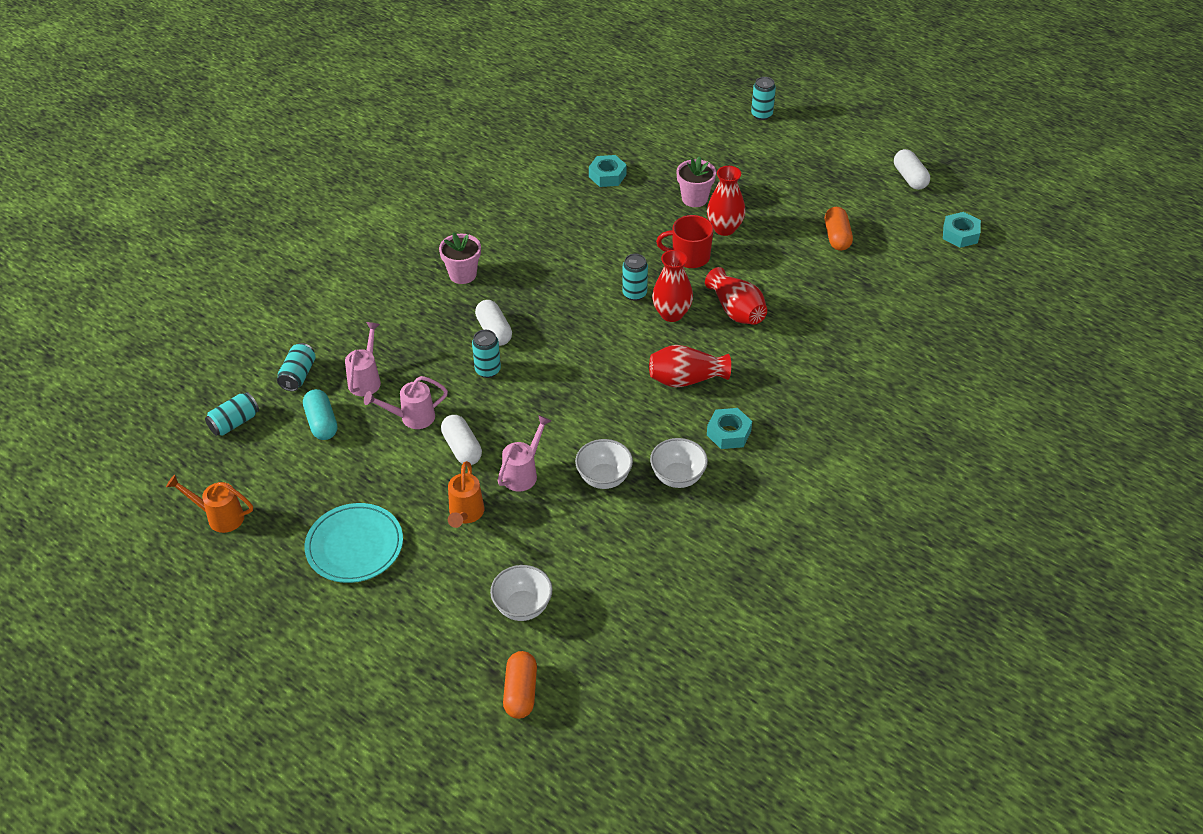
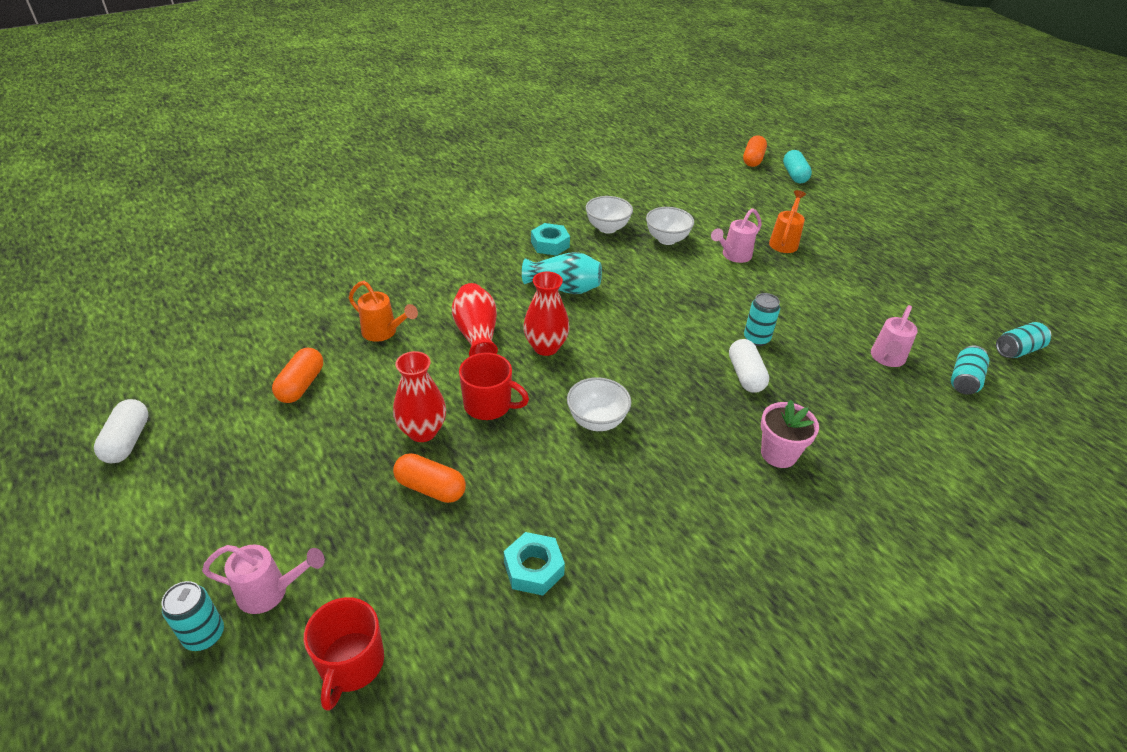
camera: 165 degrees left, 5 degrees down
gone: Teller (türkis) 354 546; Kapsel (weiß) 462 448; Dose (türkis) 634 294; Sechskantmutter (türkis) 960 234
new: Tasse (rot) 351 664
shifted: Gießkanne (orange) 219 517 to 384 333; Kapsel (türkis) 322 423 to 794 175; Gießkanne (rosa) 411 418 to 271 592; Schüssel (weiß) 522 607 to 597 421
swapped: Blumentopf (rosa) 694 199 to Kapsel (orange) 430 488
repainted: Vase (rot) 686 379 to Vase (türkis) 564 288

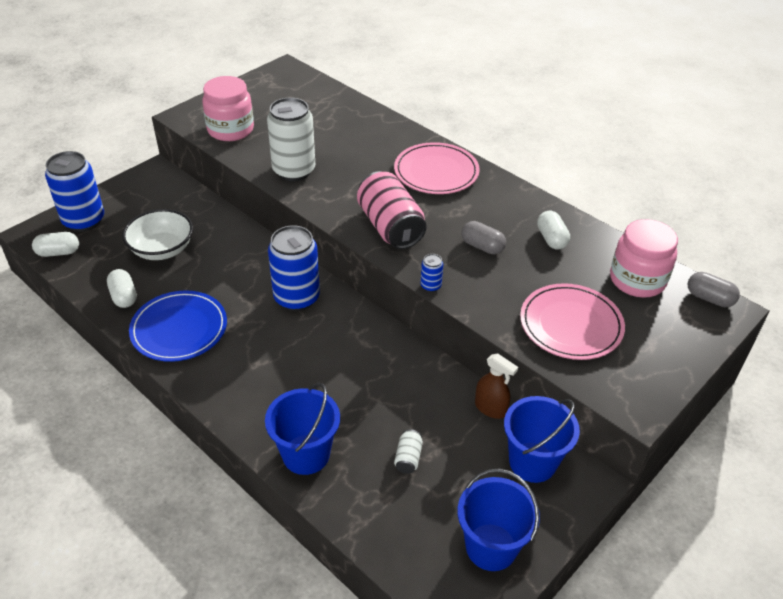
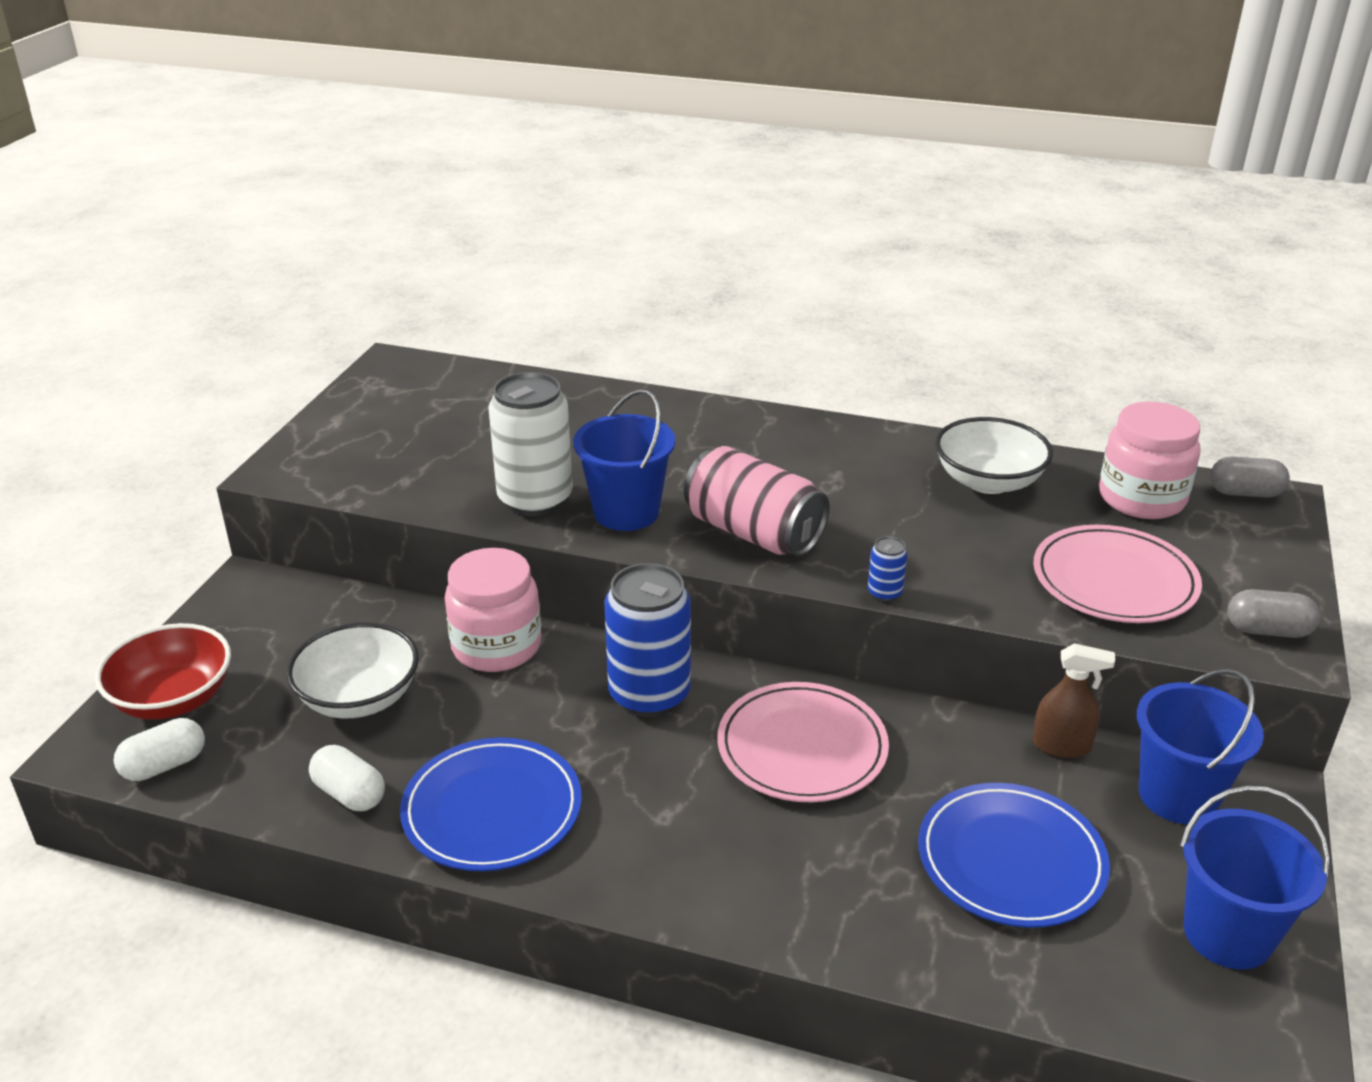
camera: 25 degrees left, 10 degrees down
shifted: Einmachglas (rosa) 230 130 to 496 646; Eimer (blau) 306 454 to 626 512; Teller (rosa) 436 172 to 802 747; Kapsel (grau) 482 246 to 1268 630
swapped: Dose (blau) 84 221 to Schüssel (rot) 173 699; Dose (weiß) 408 458 to Teller (blau) 1011 860; Kapsel (weiß) 551 239 to Schüssel (weiß) 988 481

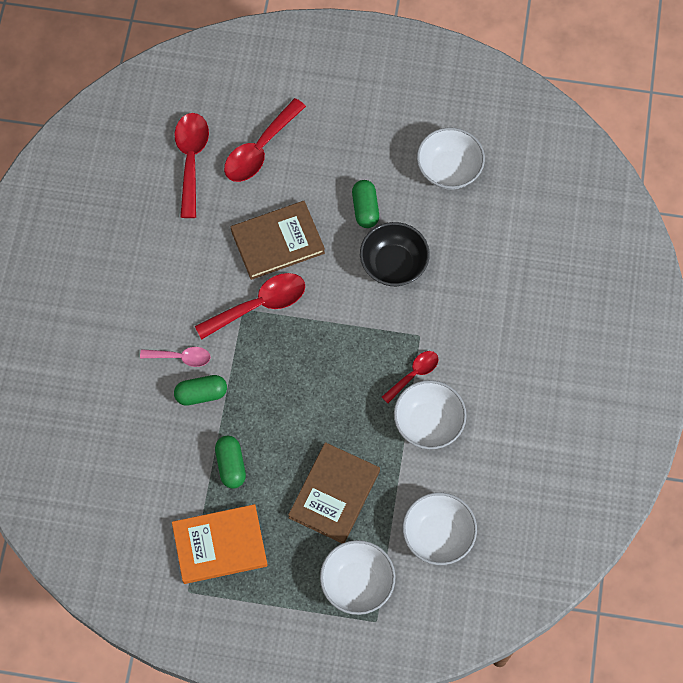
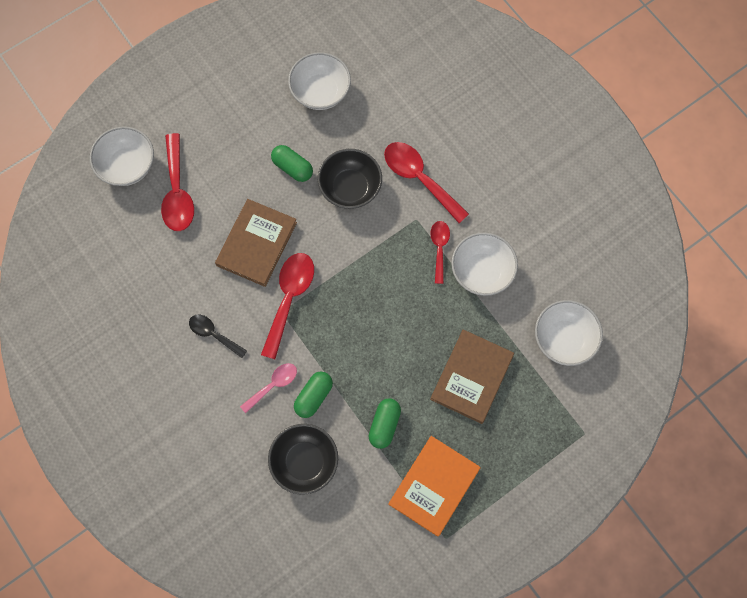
camera: 45 degrees left, 5 degrees up
new: Löffel (schwarz) 214 334; Schüssel (schwarz) 304 461
shifted: Löffel (rot) 191 160 to 419 178; Schüssel (weiß) 357 583 to 127 166
rotated: Kapsel (grün) 231 465 = 384 425 75 degrees clockwise; Buch (braun) 334 494 = 471 377 45 degrees clockwise

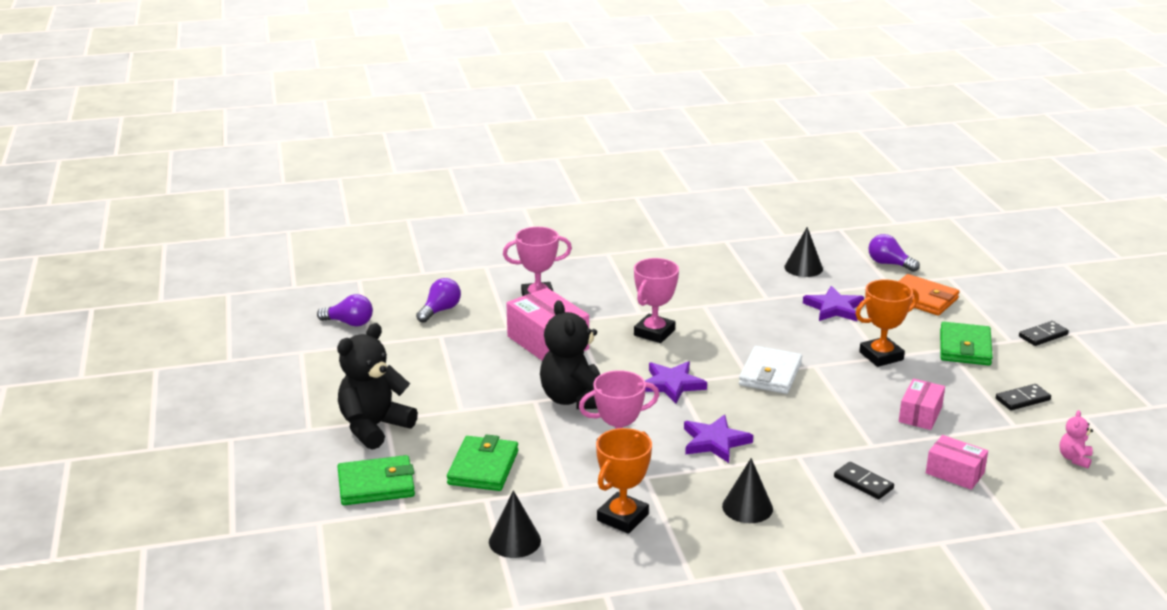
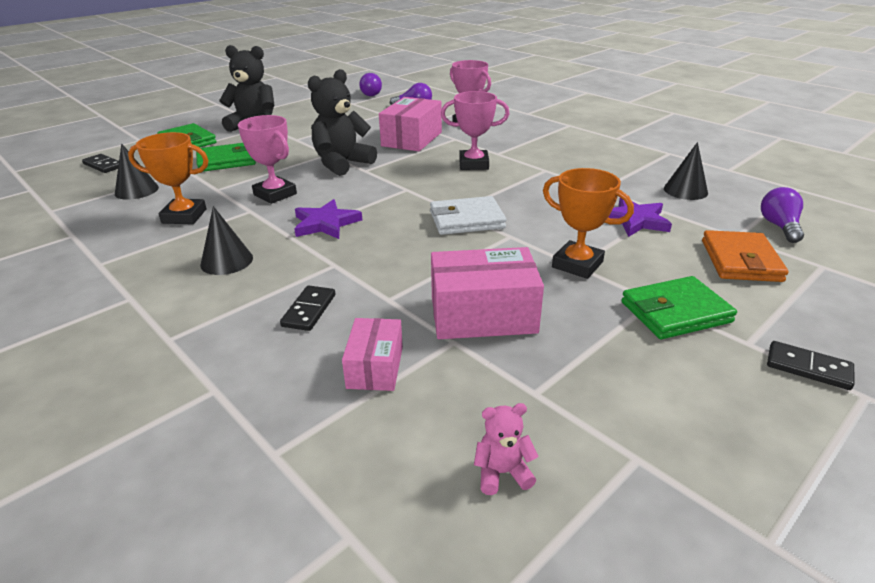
camera: 60 degrees right, 5 degrees up
gone: Stern (lila) 672 384
shifted: Dominostein (schwarz) 1022 399 to 103 165
scaled: Schachtel (rosa) 920 414 = 483 315 x1.68

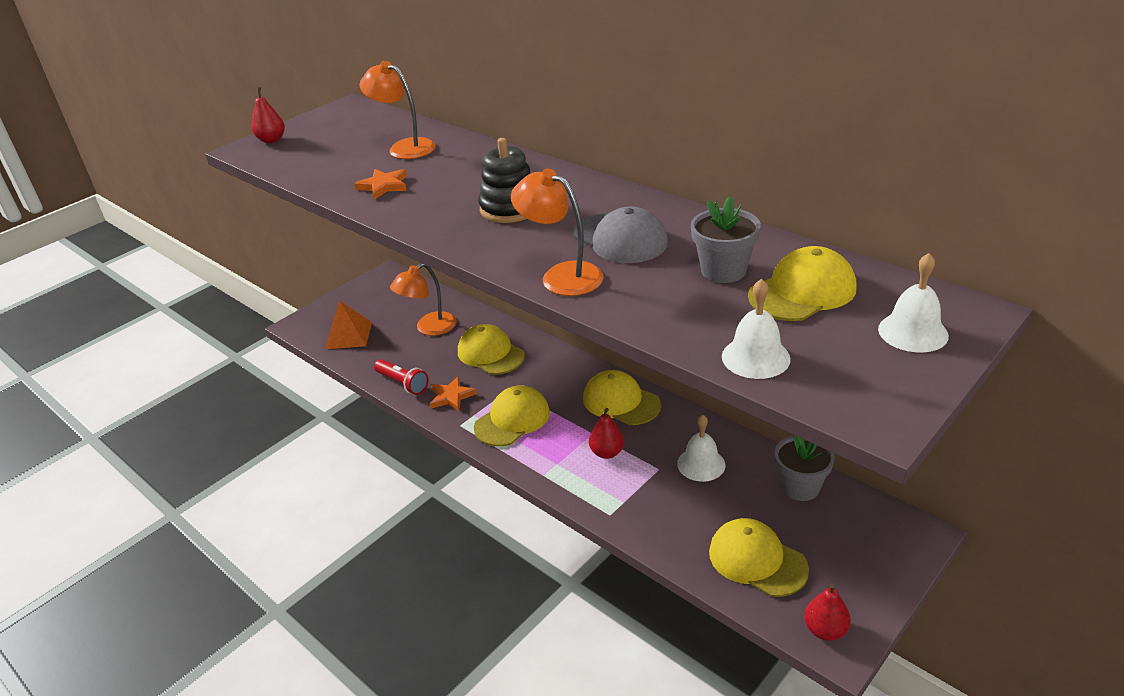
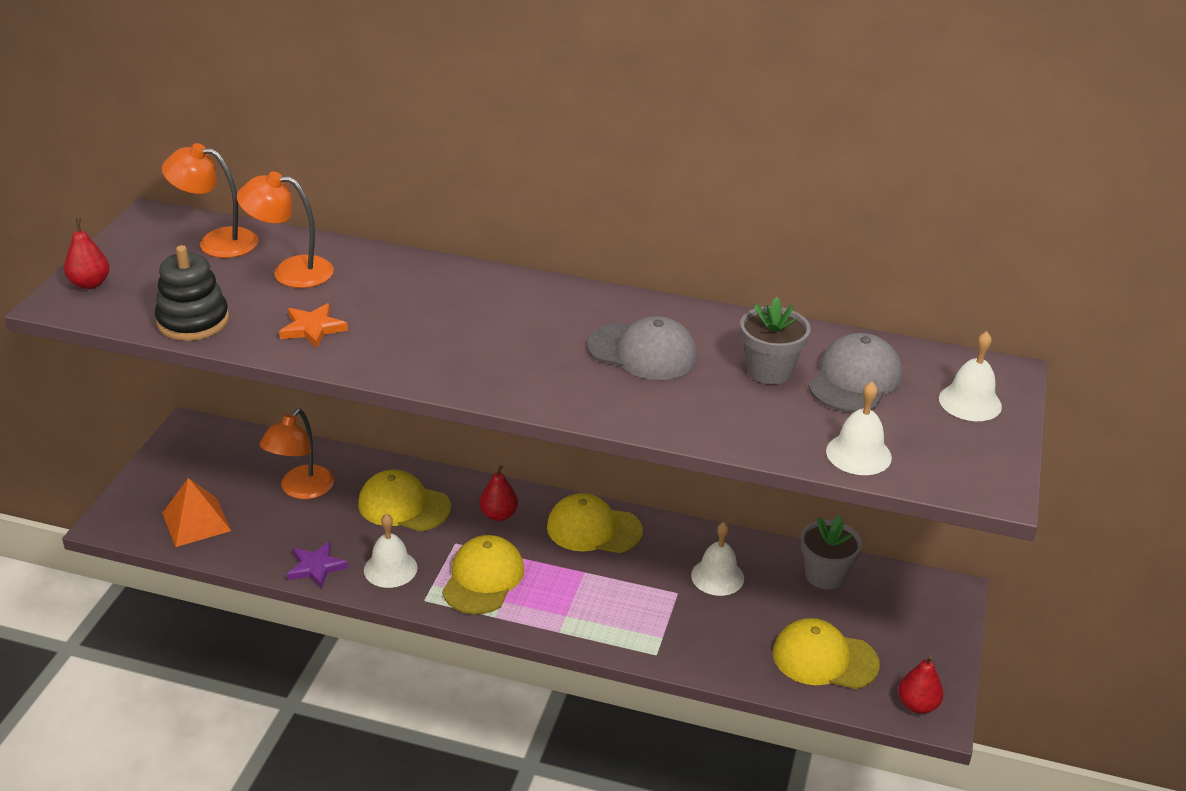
camera: 30 degrees left, 0 degrees up
shifted: Stapelspielzeug (schwarz) 510 208 to 193 321; Lampe (orange) 561 275 to 216 242; Birne (rot) 607 452 to 498 515
swapped: Taschenlampe (rot) 402 383 to Stern (lila) 316 567; Stern (orange) 451 396 to Glocke (weiß) 390 569
repainted: Kappe (gelb) 802 291 to Kappe (grau) 854 379

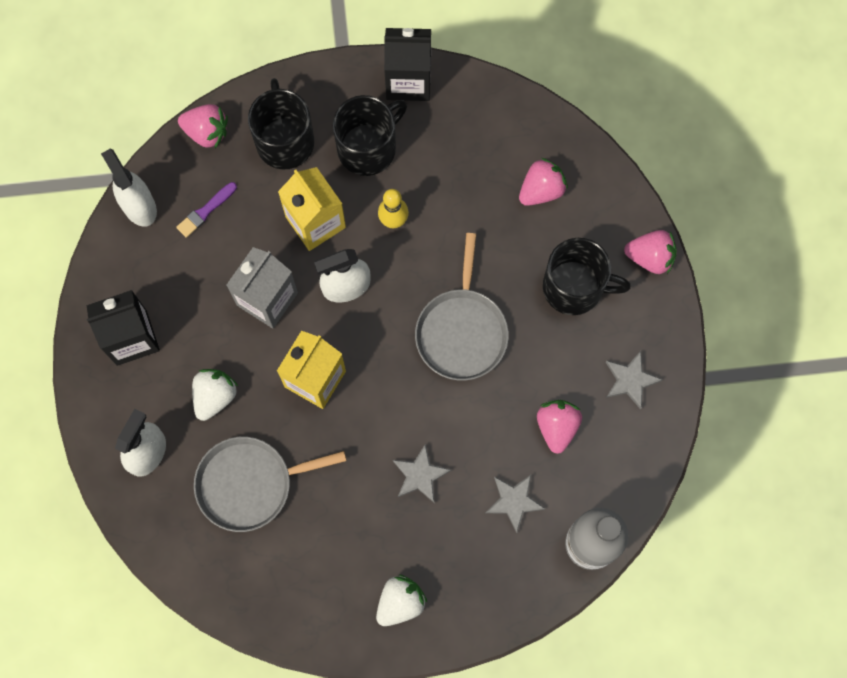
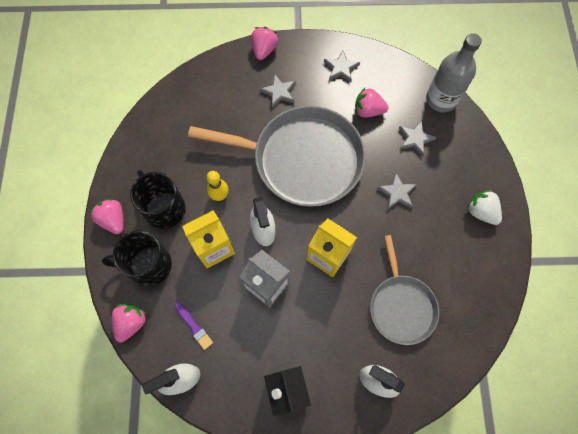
camera: 85 degrees left, 5 degrees down
gone: Erdbeere (weiß) 215 396; Getränkekarton (schwarz) 408 80
shifted: Erdbeere (rosa) 541 190 to 113 220
swapped: Tasse (schwarz) 574 287 to Stern (grau) 279 92
scaled: Pfanne (grau) 462 331 = 302 159 x1.75

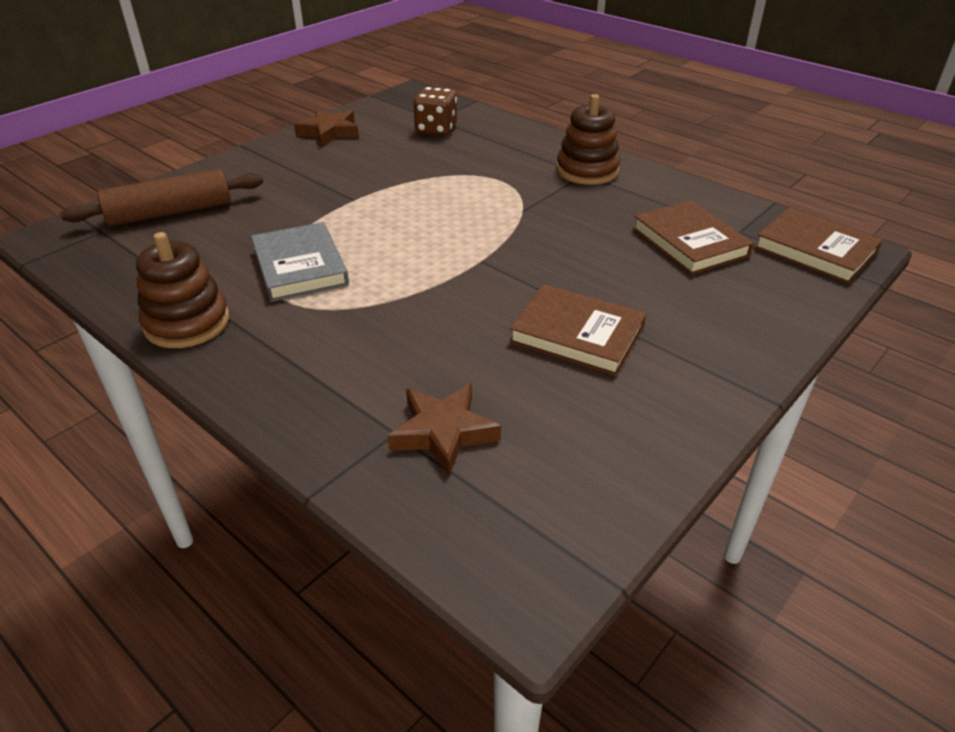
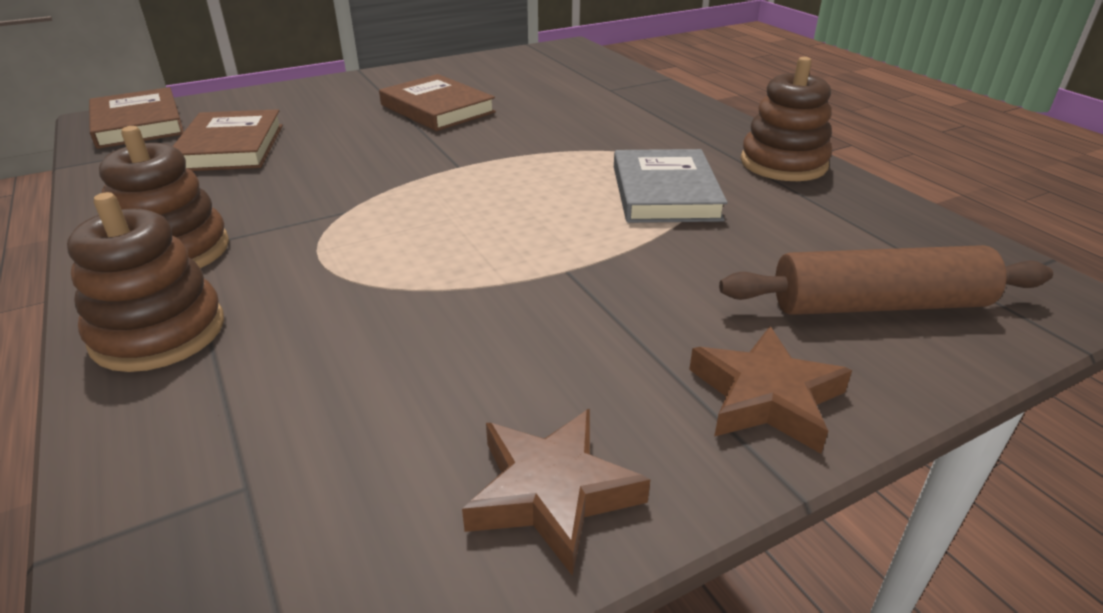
camera: 160 degrees left, 5 degrees down
gone: Spielwürfel (braun) 436 129
new: Stapelspielzeug (braun) 159 332
shifted: Stern (braun) 443 432 to 766 397

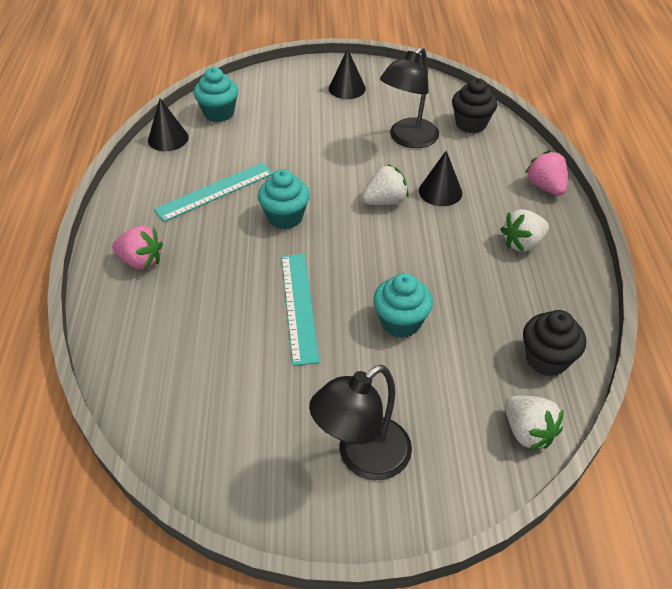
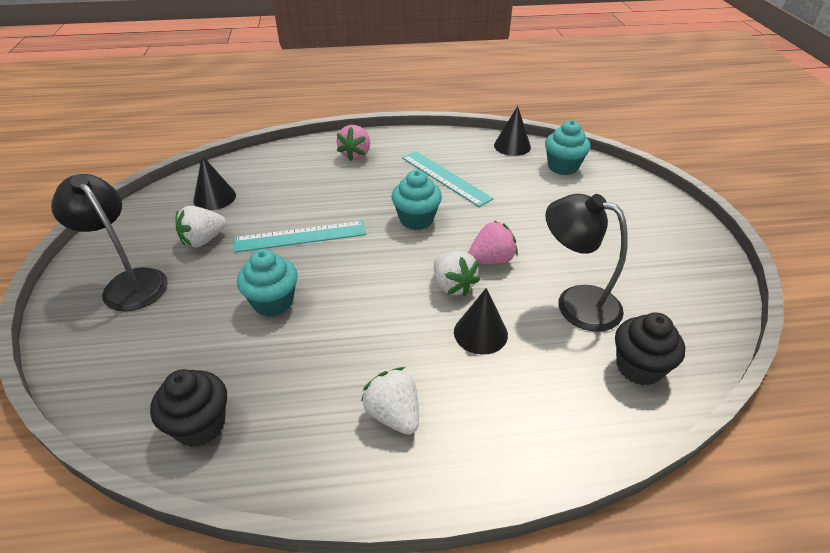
camera: 85 degrees right, 5 degrees down
shifted: Kegel (schwarz) 347 88 to 214 197; Erdbeere (weiß) 527 432 to 203 240; Erdbeere (rosa) 545 187 to 491 260

